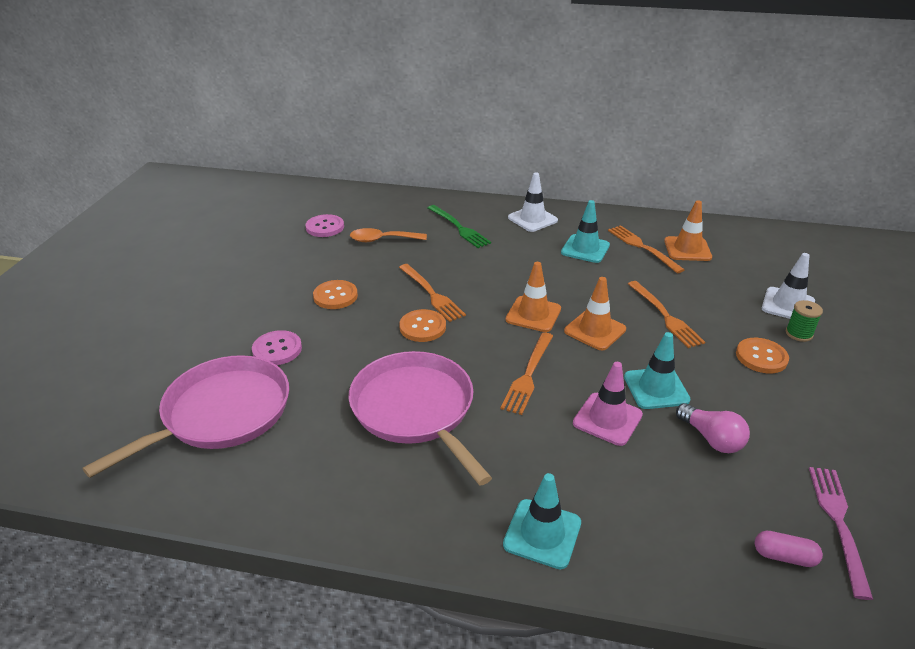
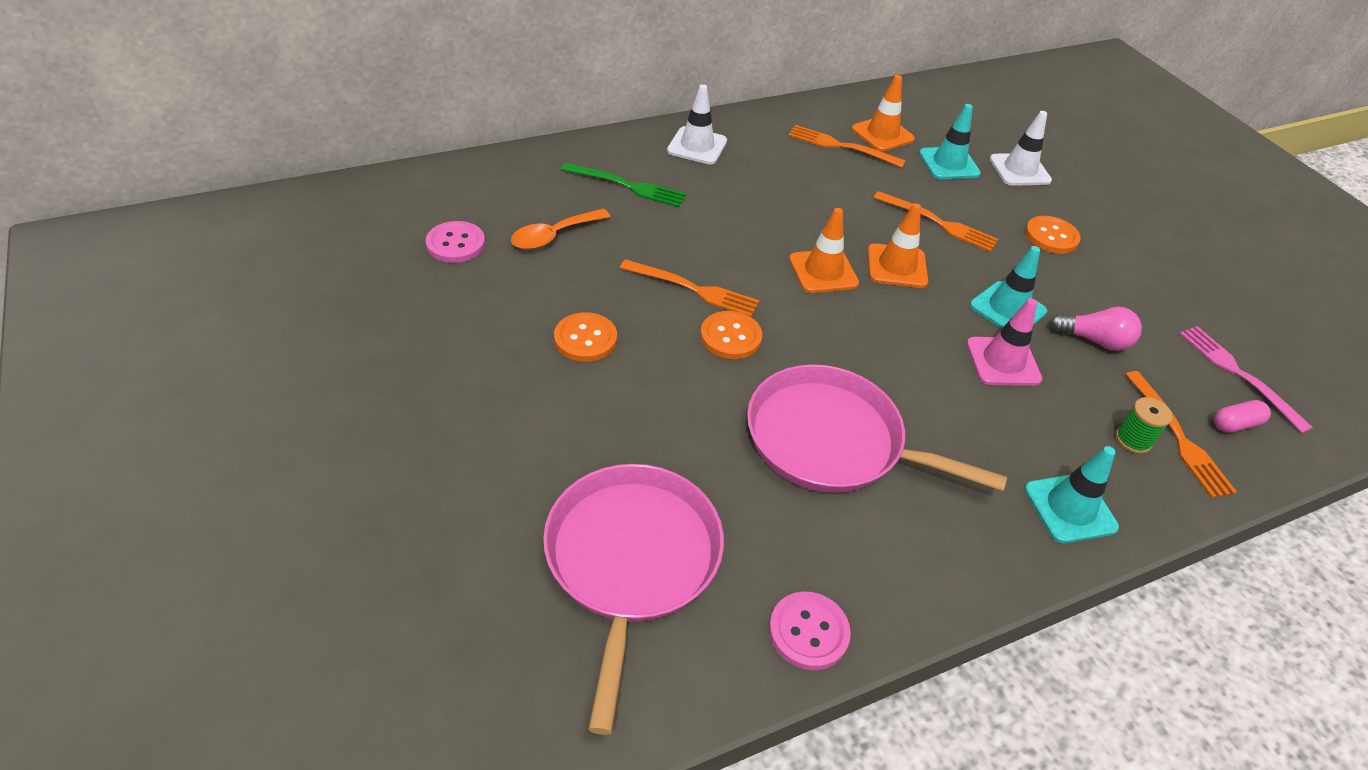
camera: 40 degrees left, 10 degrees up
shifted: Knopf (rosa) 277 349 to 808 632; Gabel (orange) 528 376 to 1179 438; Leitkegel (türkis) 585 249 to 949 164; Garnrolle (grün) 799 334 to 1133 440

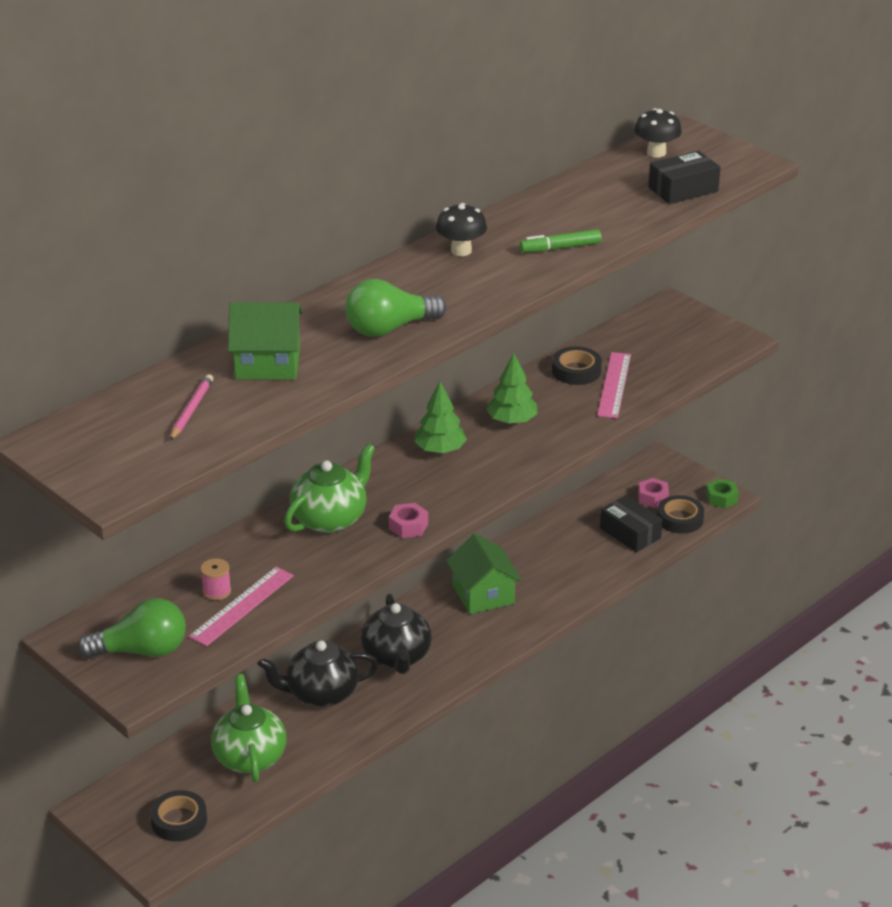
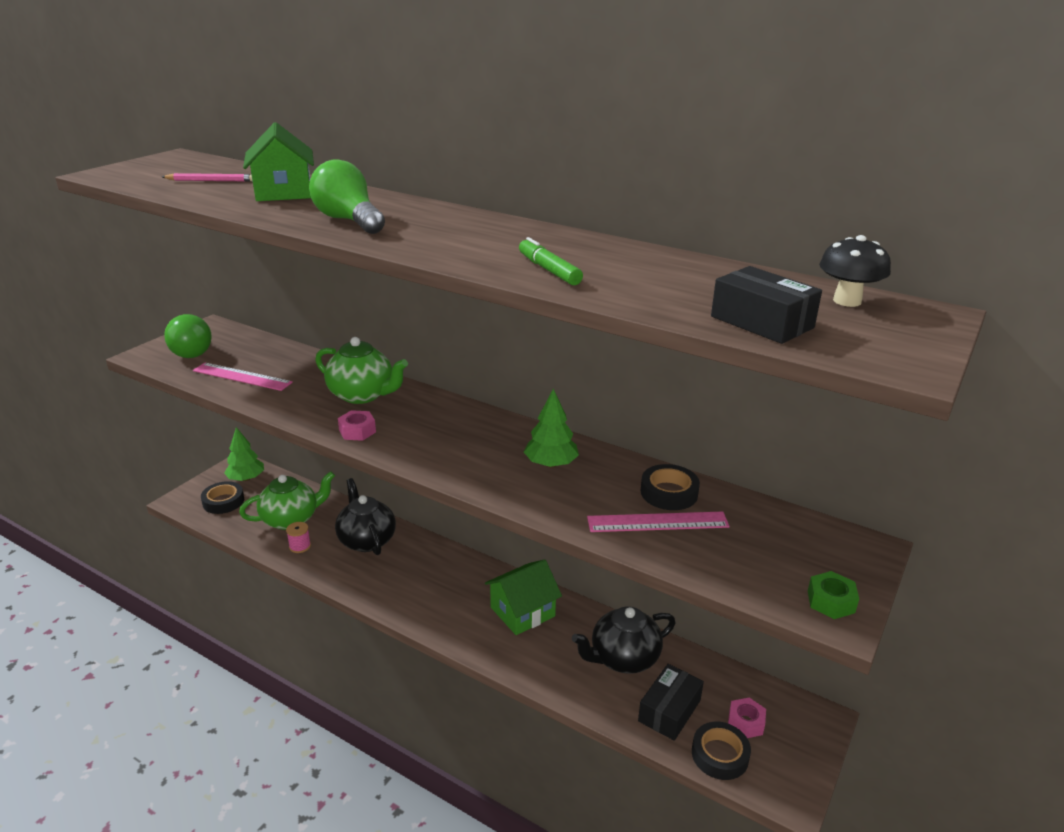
camera: 75 degrees right, 5 degrees down
gone: Pilz (schwarz) 461 251
shifted: Garnrolle (rosa) 217 591 to 300 546; Teekanne (schwarz) 396 657 to 623 658; Baum (grün) 440 450 to 246 478; Sechskantmutter (grün) 721 498 to 830 601

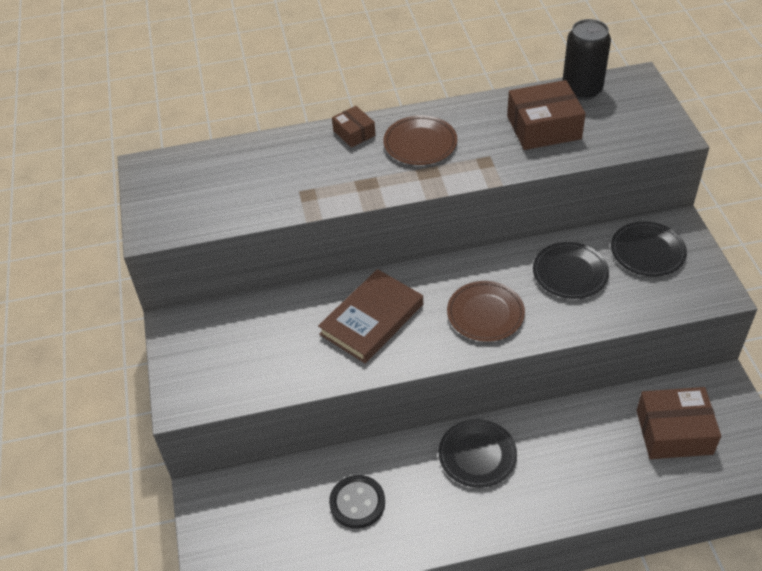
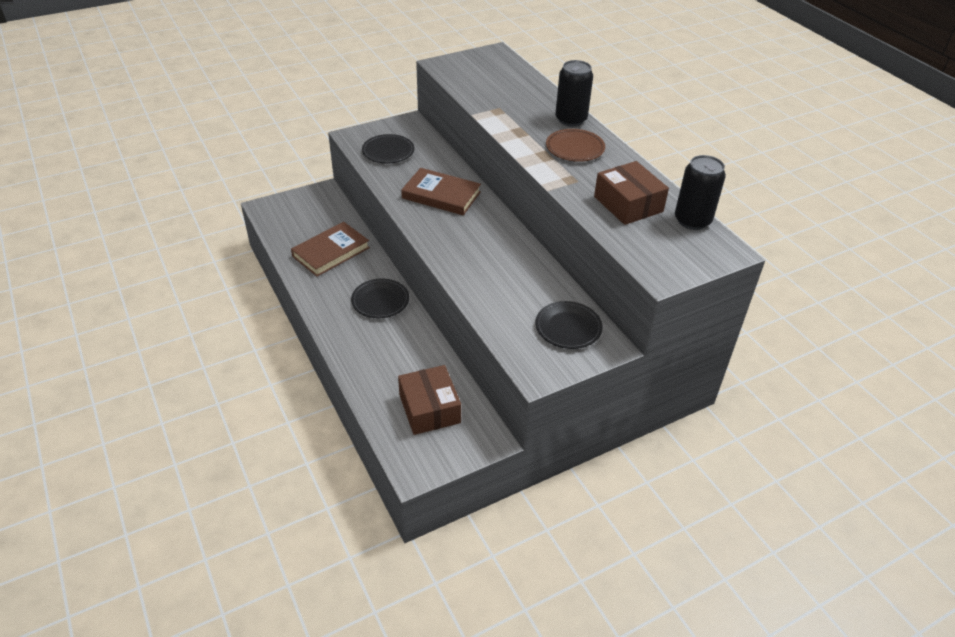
camera: 70 degrees right, 5 degrees down
gone: Teller (braun) 485 314
shifted: Teller (schwarz) 570 273 to 388 151
swapped: Knopf (schwarz) 357 503 to Buch (braun) 331 252; Schachtel (braun) 354 133 to Dose (schwarz) 571 119

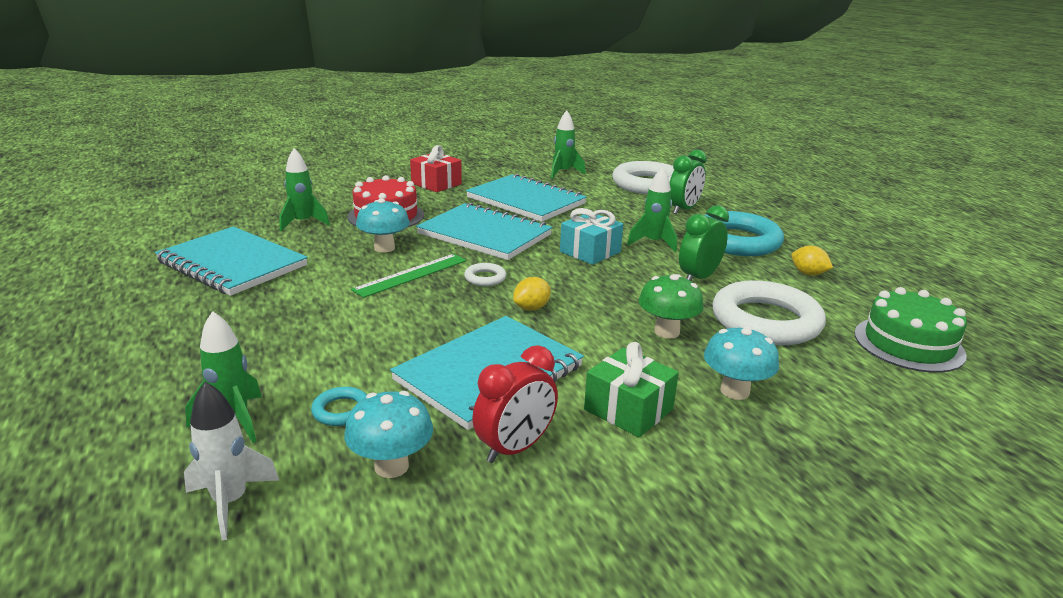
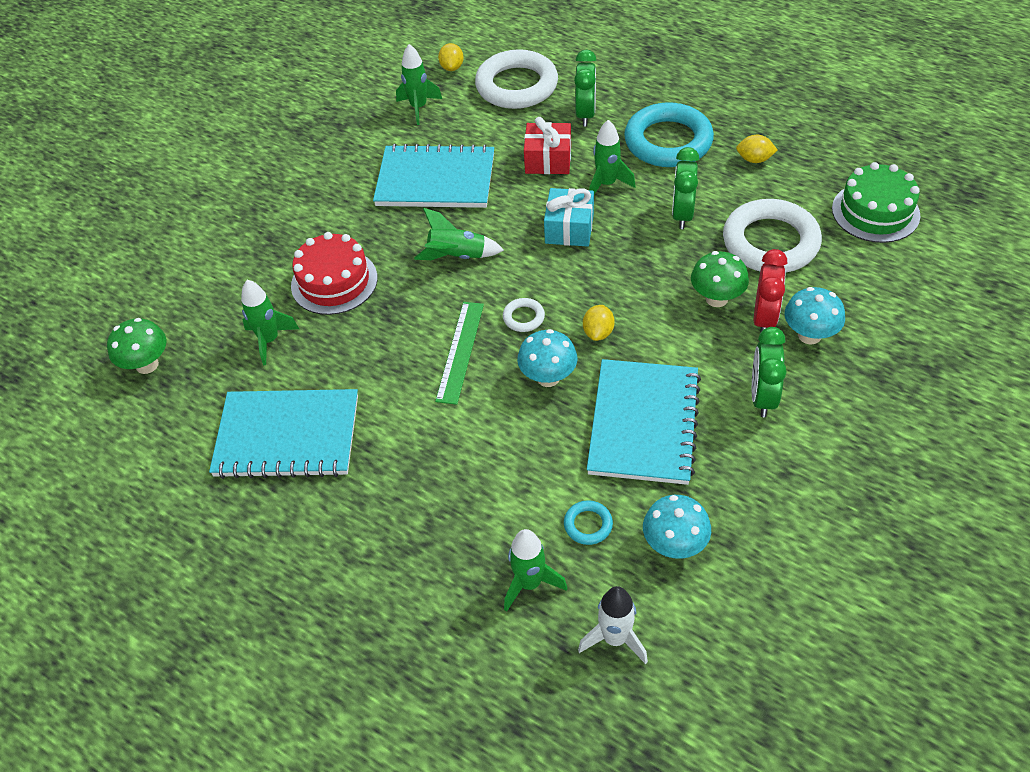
camera: 30 degrees left, 25 degrees up
new: Pilz (grün) 147 365; Zitrone (gelb) 452 67
shifted: Pilz (türkis) 384 248 to 548 377; Geschenk (rot) 436 184 to 548 160; Wecker (rot) 515 448 to 764 318
swapped: Notizbuch (türkis) 485 234 to Rakete (grün) 457 256; Geschenk (grün) 628 409 to Wecker (grün) 762 397

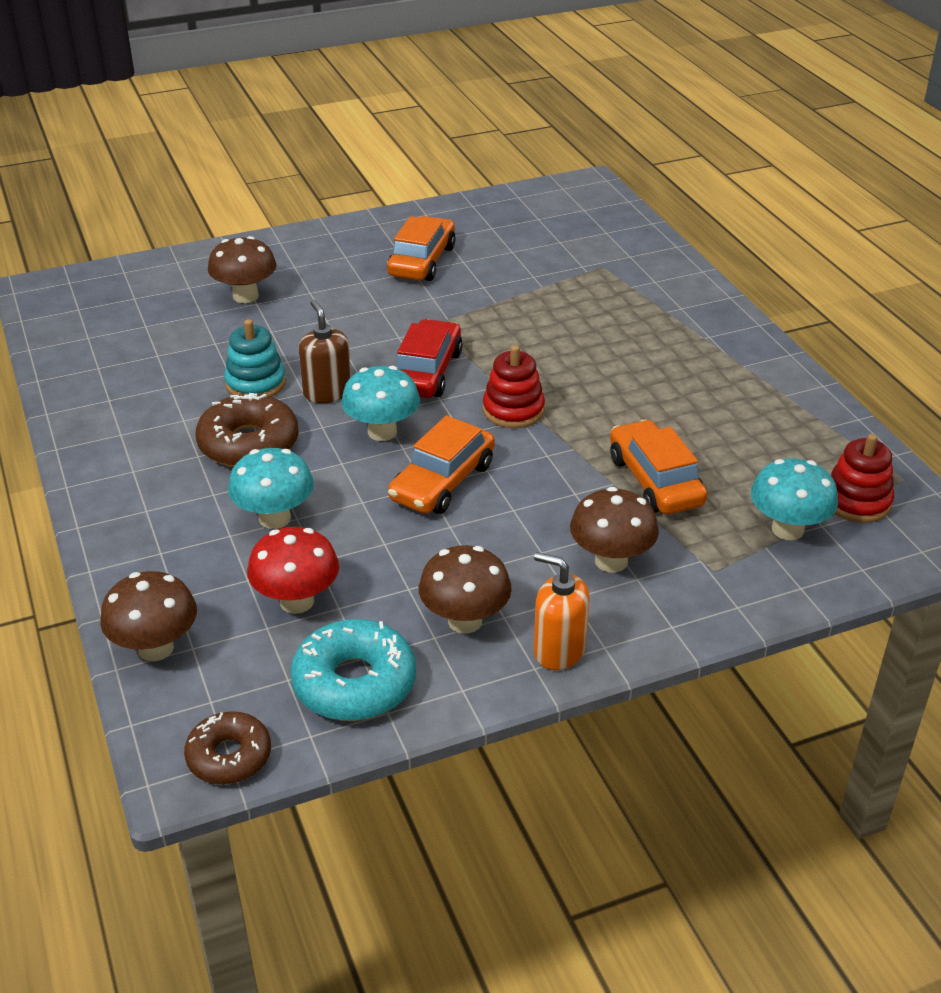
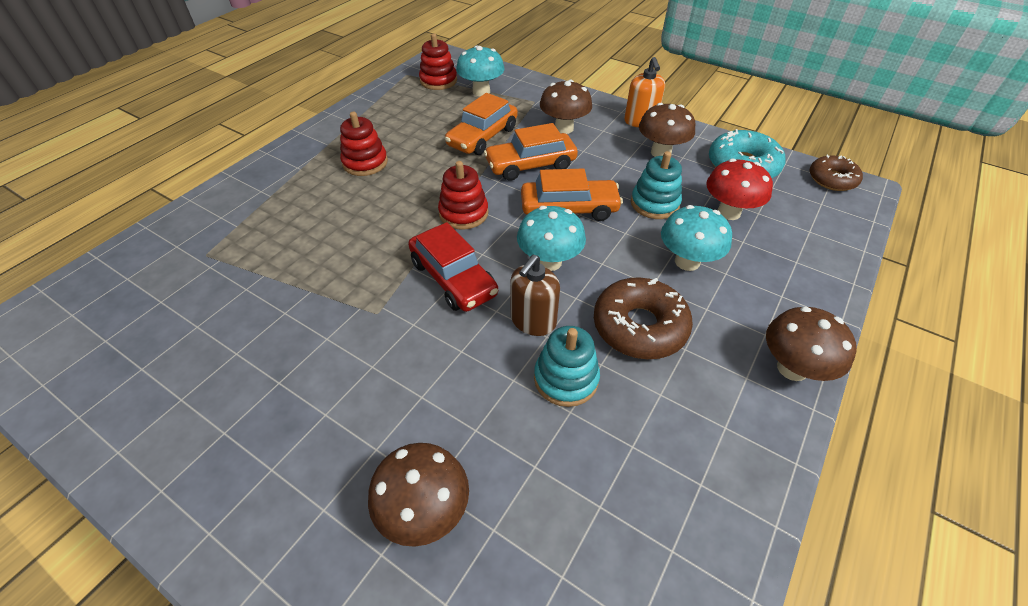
camera: 125 degrees left, 10 degrees up
new: Stapelspielzeug (rot) 365 163; Stapelspielzeug (türkis) 654 203
shifted: Pilz (braun) 156 648 to 792 368; Auto (orange) 422 261 to 530 165
rotated: Auto (rot) 427 372 = 453 278 105 degrees counterclockwise

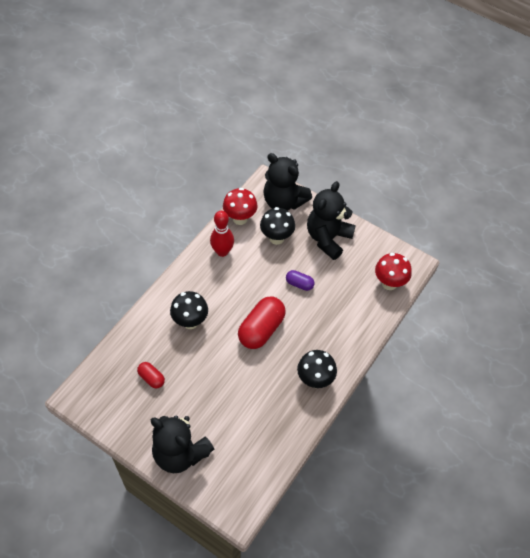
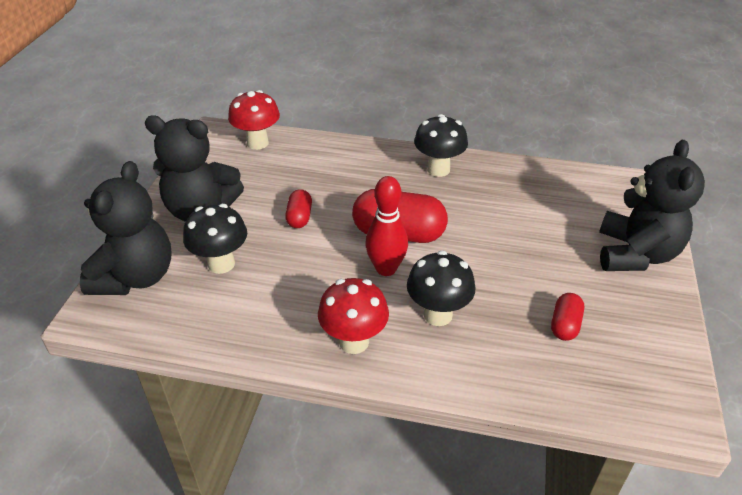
camera: 110 degrees left, 15 degrees down
shifted: Bowlingkegel (rot) 222 251 to 386 269; Pilz (rot) 240 218 to 354 342
repainted: Kapsel (lila) 299 284 to Kapsel (rot) 299 217

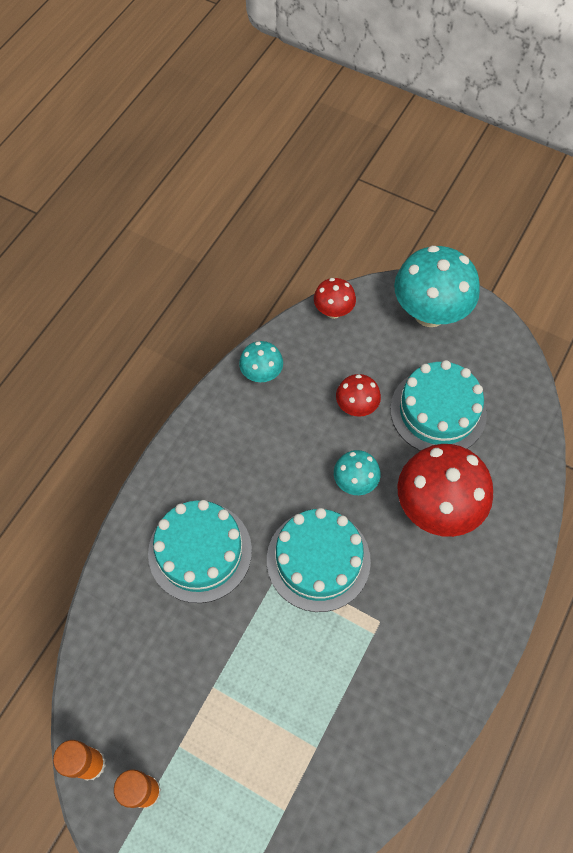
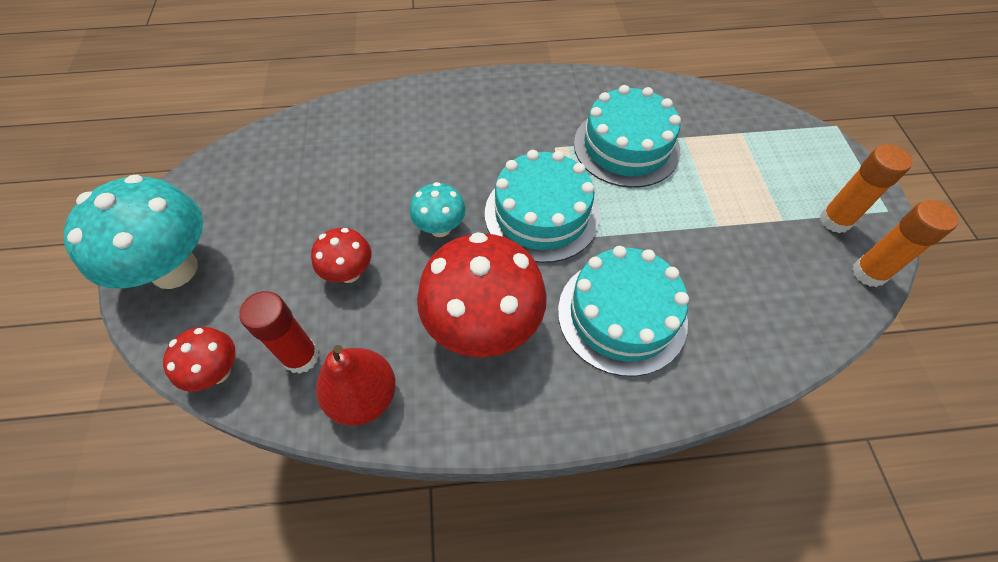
camera: 125 degrees left, 5 degrees down
new: Klebestift (rot) 301 357
shifted: Kuchen (türkis) 438 411 to 626 147; Pilz (rot) 436 508 to 483 326
swapped: Pilz (türkis) 261 374 to Birne (rot) 363 397

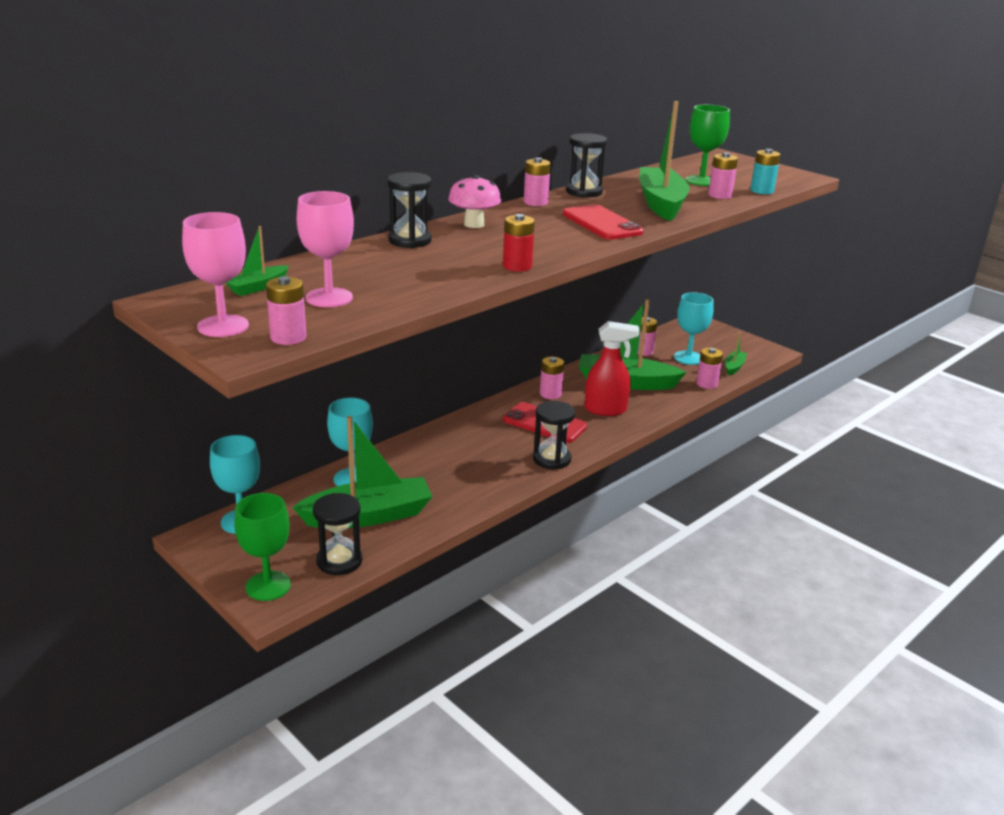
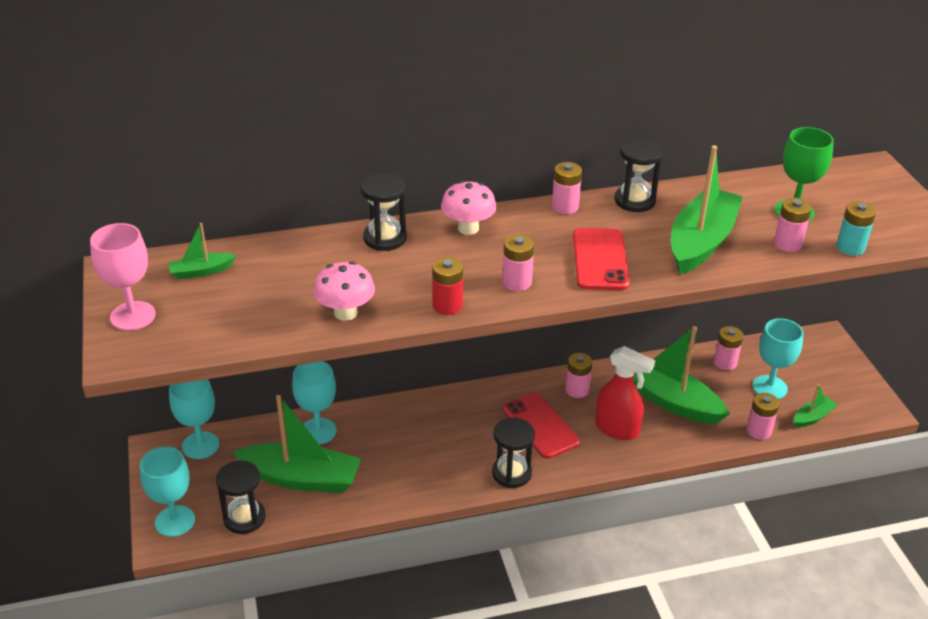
camera: 30 degrees right, 10 degrees up
gone: Kelch (rosa) 329 298
new: Pilz (rosa) 345 313
shifted: Batterie (rosa) 288 337 to 517 282
repainted: Kelch (grün) 268 586 to Kelch (türkis) 175 521

